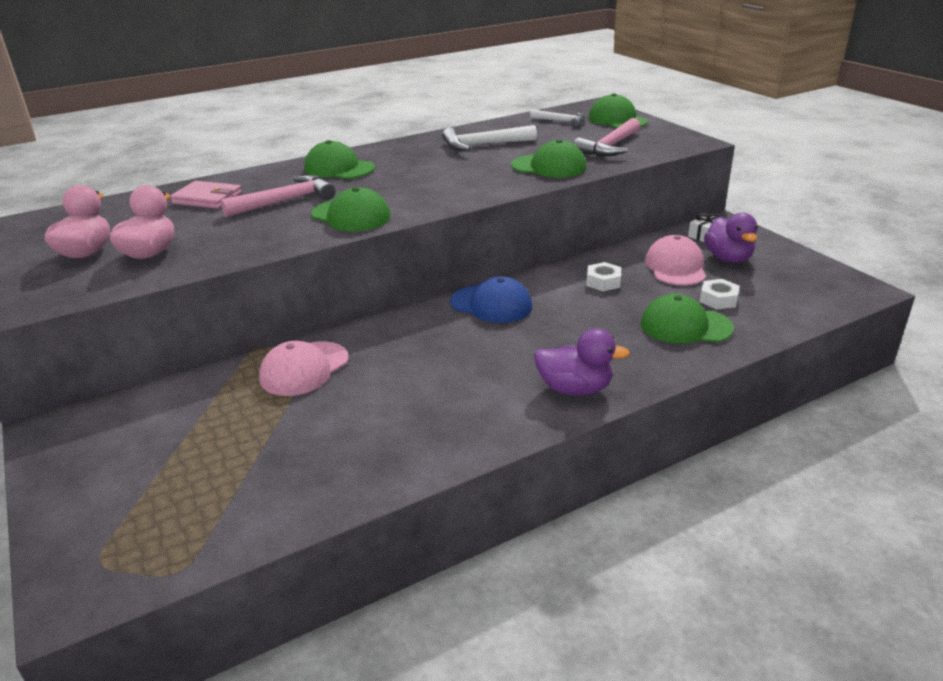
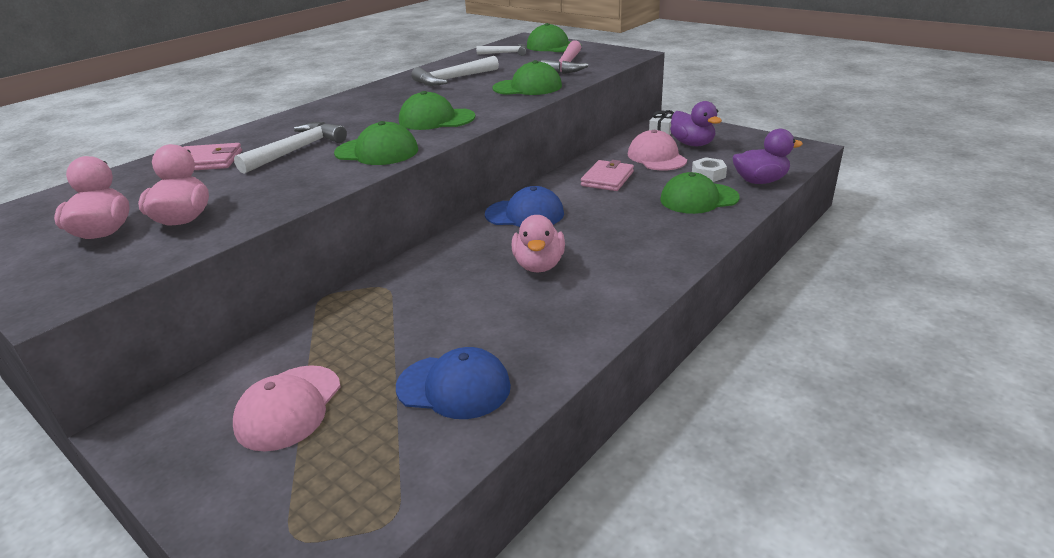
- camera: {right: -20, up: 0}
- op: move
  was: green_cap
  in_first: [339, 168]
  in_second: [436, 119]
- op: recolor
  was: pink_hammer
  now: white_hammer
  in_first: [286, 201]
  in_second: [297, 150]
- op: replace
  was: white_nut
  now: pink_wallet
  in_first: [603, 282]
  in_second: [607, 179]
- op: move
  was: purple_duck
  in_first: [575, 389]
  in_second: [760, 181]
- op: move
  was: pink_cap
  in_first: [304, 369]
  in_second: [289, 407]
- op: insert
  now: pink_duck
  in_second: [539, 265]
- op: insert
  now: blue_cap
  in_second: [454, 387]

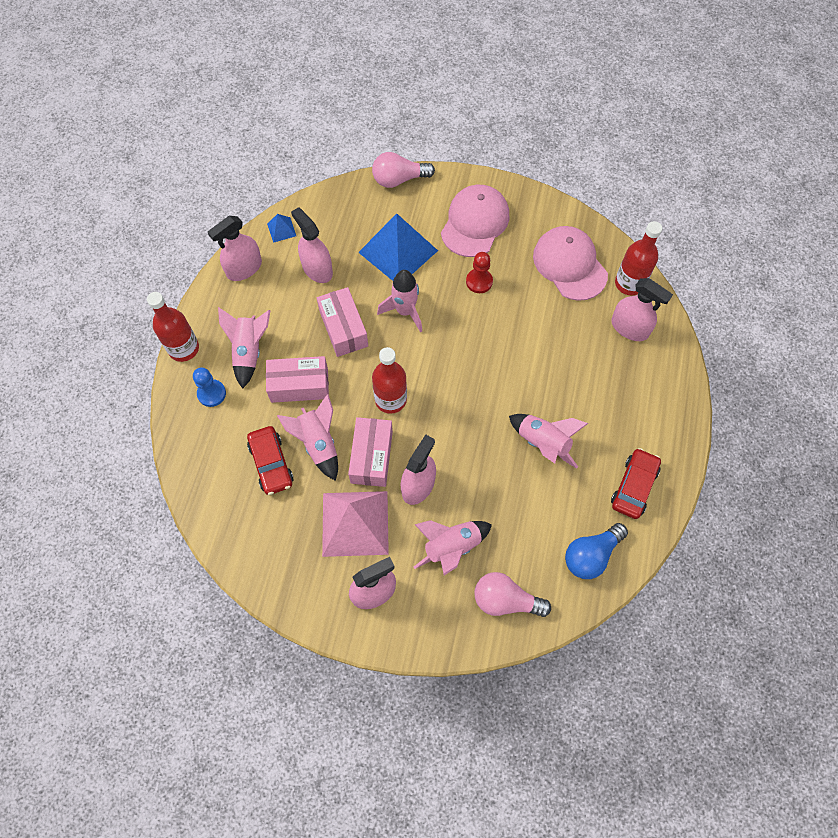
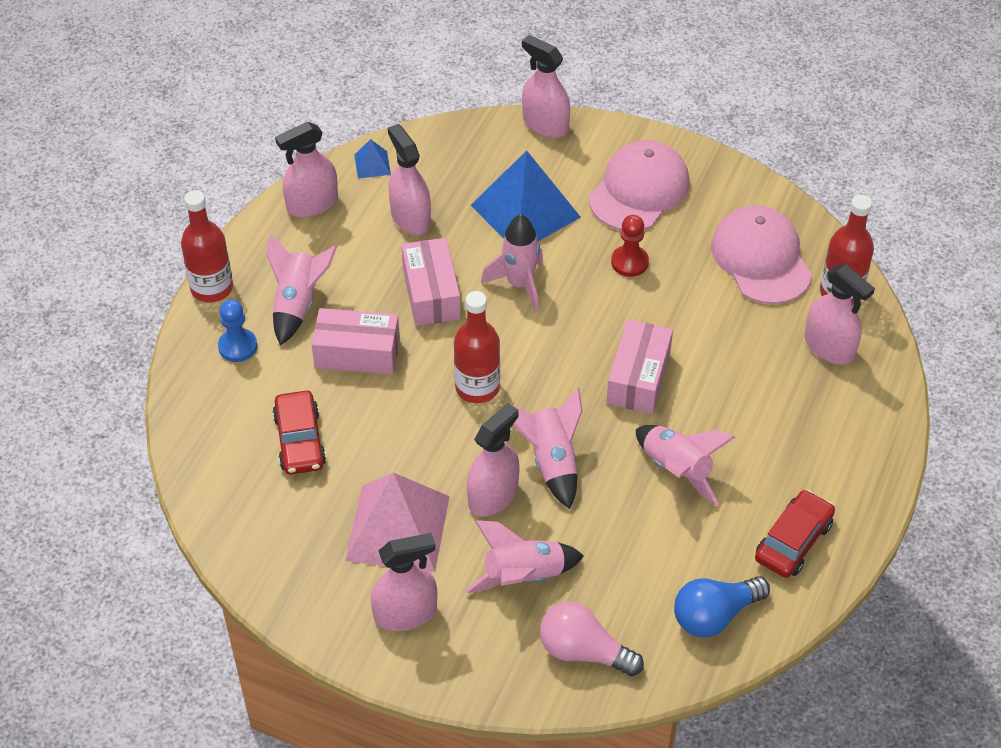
- camera: {right: 10, up: -15}
- op: replace
  was: pink_light_bulb
  now: pink_spray_bottle
  in_first: [399, 179]
  in_second: [545, 124]
- op: move
  was: pink_rocket
  in_first: [318, 443]
  in_second: [551, 461]
- op: move
  was: pink_box
  in_first: [372, 457]
  in_second: [638, 378]

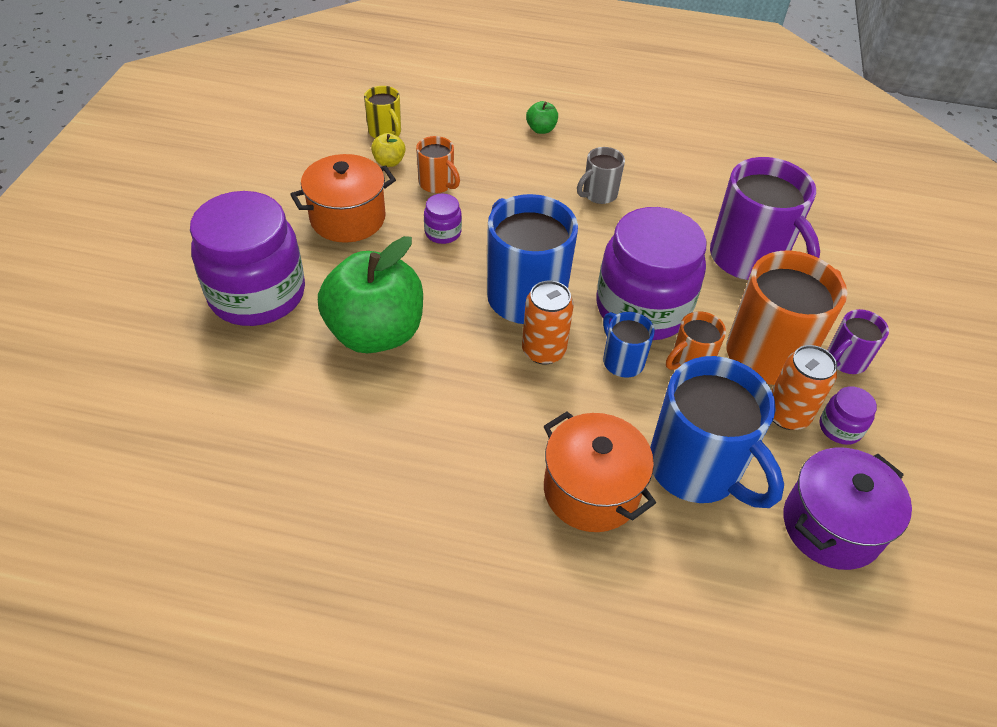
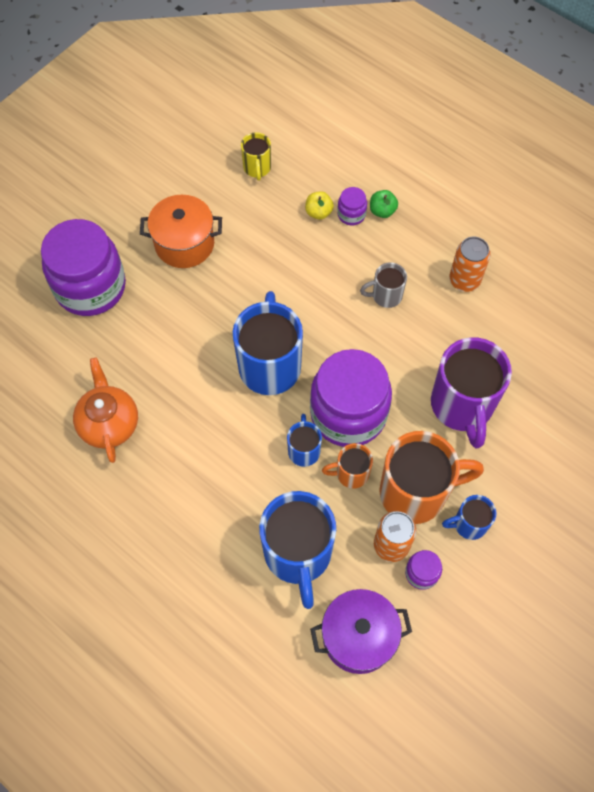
- camera: {right: 30, up: 15}
- op: move
  was: yellow_apple
  in_first: [389, 162]
  in_second: [318, 212]
- op: delete
  was: orange_mug
  in_first: [437, 184]
- op: move
  was: purple_jar
  in_first: [443, 233]
  in_second: [351, 214]
- op: delete
  was: green_apple
  in_first: [376, 333]
- op: move
  was: orange_can
  in_first: [543, 350]
  in_second: [464, 280]
- op: recolor
  was: purple_mug
  now: blue_mug
  in_first: [845, 361]
  in_second: [468, 524]
- op: delete
  was: orange_pot
  in_first: [591, 490]
- op: insert
  now: orange_teapot
  in_second: [109, 423]

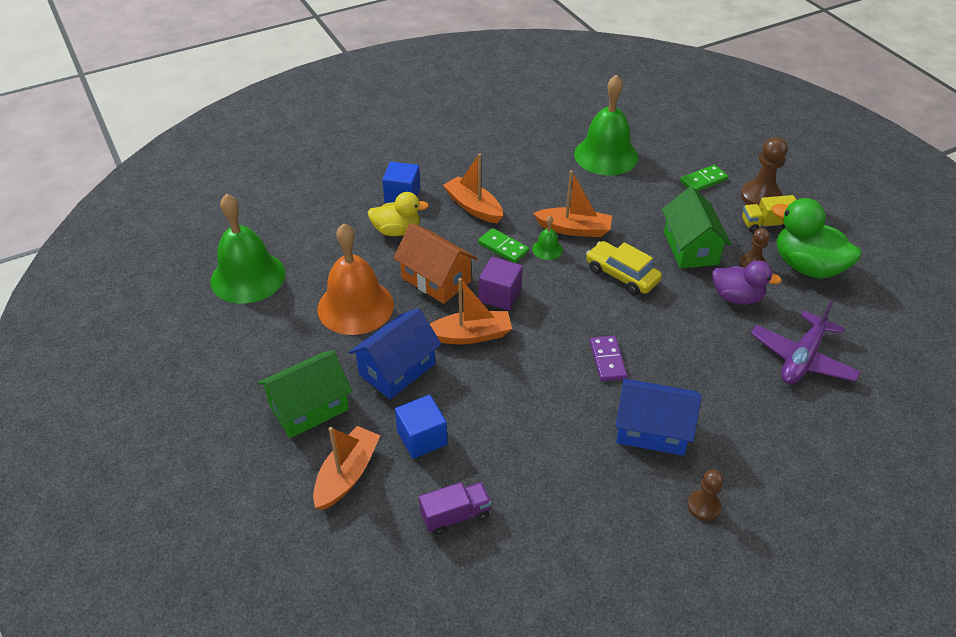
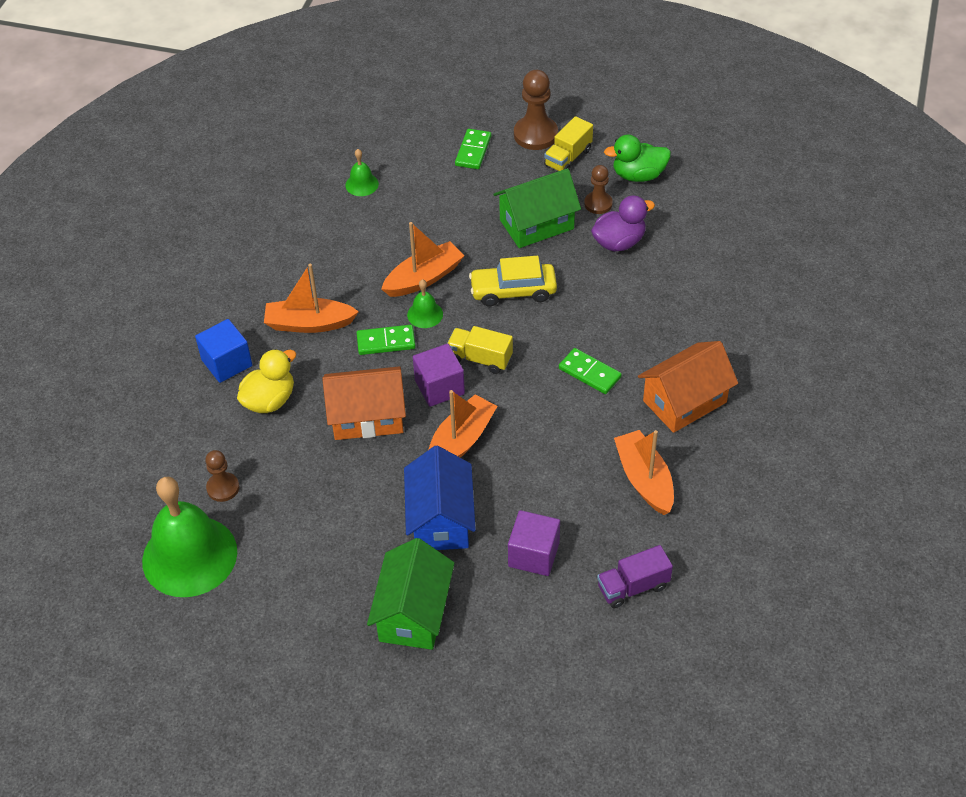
- camera: {right: -45, up: 5}
- op: resize
  was: green_bell
  in_first: [606, 155]
  in_second: [362, 184]
  ratio: 0.43
- op: rotate
  was: green_house
  in_first: [691, 248]
  in_second: [536, 224]
  clockwise: -60
- op: resize
  was: green_duck
  in_first: [807, 266]
  in_second: [638, 175]
  ratio: 0.66
- op: delete
  was: orange_bell
  in_first: [355, 306]
- op: delete
  was: purple_plane
  in_first: [802, 358]
- op: recolor
  was: purple_domino
  now: green_domino
  in_first: [607, 360]
  in_second: [589, 373]
- op: recolor
  was: blue_house
  now: orange_house
  in_first: [652, 430]
  in_second: [684, 401]
- op: recolor
  was: blue_cube
  now: purple_cube
  in_first: [422, 438]
  in_second: [533, 554]
- op: move
  was: orange_boat
  in_first: [347, 474]
  in_second: [644, 479]
- op: move
  was: brown_pawn
  in_first: [704, 506]
  in_second: [223, 488]
- op: rotate
  was: purple_truck
  in_first: [455, 515]
  in_second: [633, 587]
  clockwise: -135
- op: insert
  now: yellow_truck
  in_second: [480, 358]

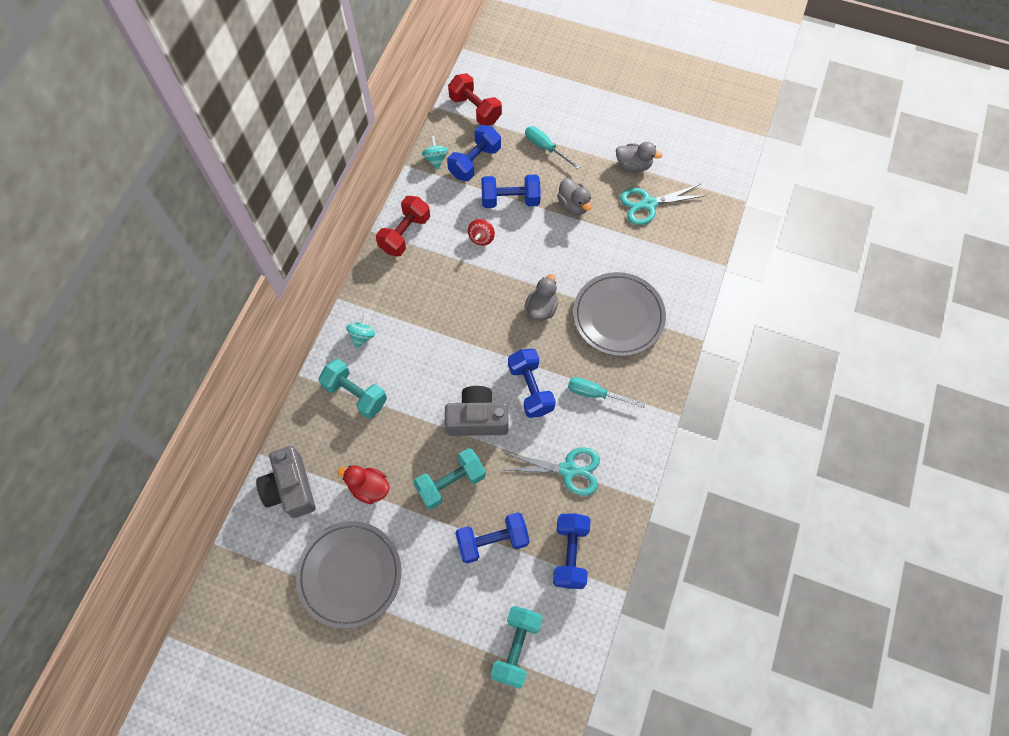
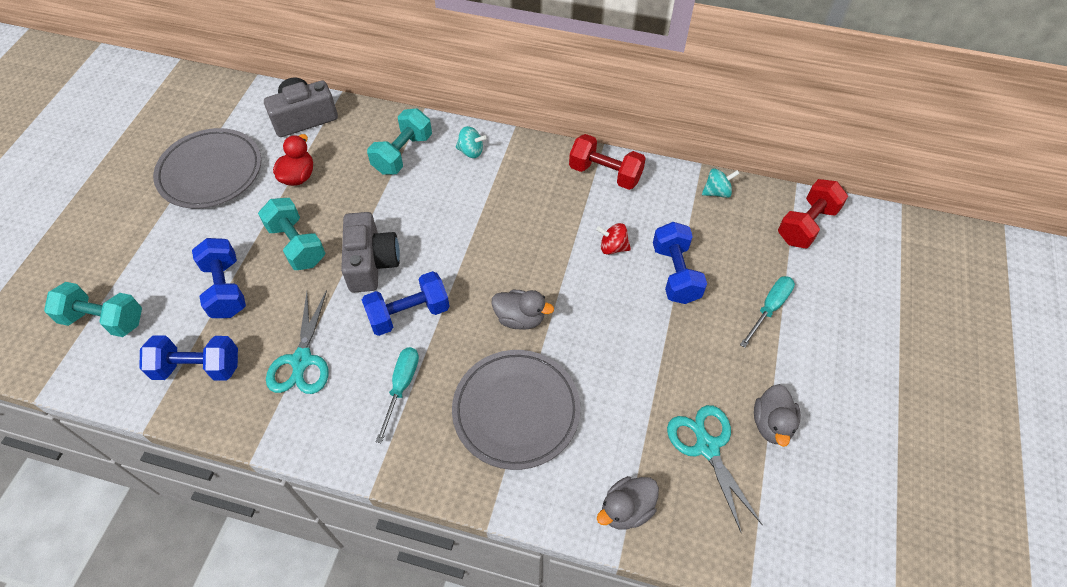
- camera: {right: 85, up: -10}
- op: delete
  was: blue_dumbbell
  in_first: [474, 162]
- op: move
  was: grey_duck
  in_first: [573, 205]
  in_second: [626, 509]

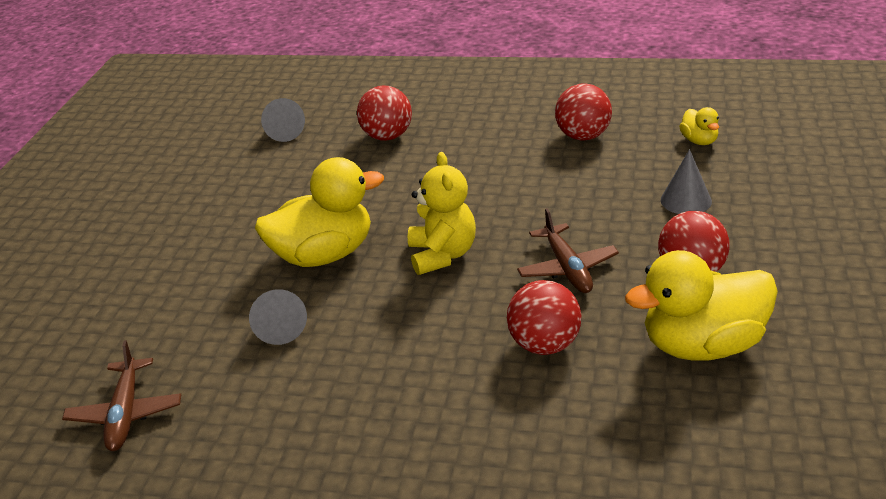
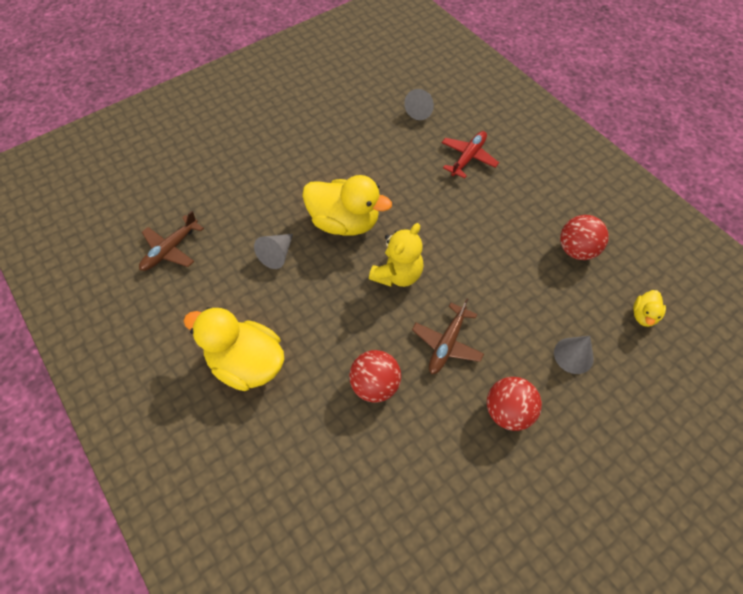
- camera: {right: 40, up: 25}
- op: replace
  was: red_ball
  now: red_plane
  in_first: [387, 137]
  in_second: [468, 158]
- op: move
  was: yellow_duck
  in_first: [703, 345]
  in_second: [247, 363]

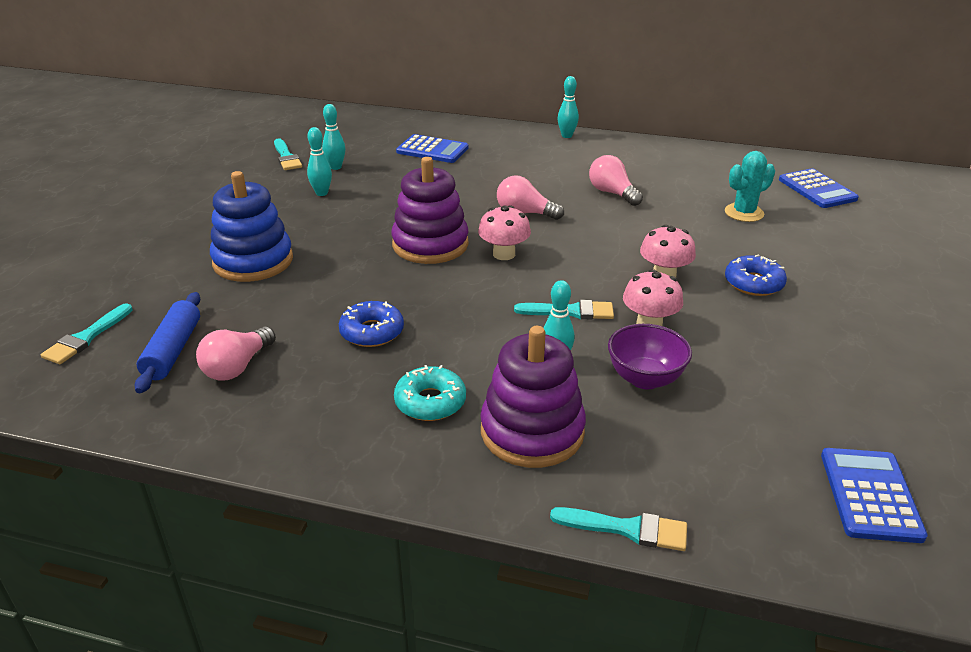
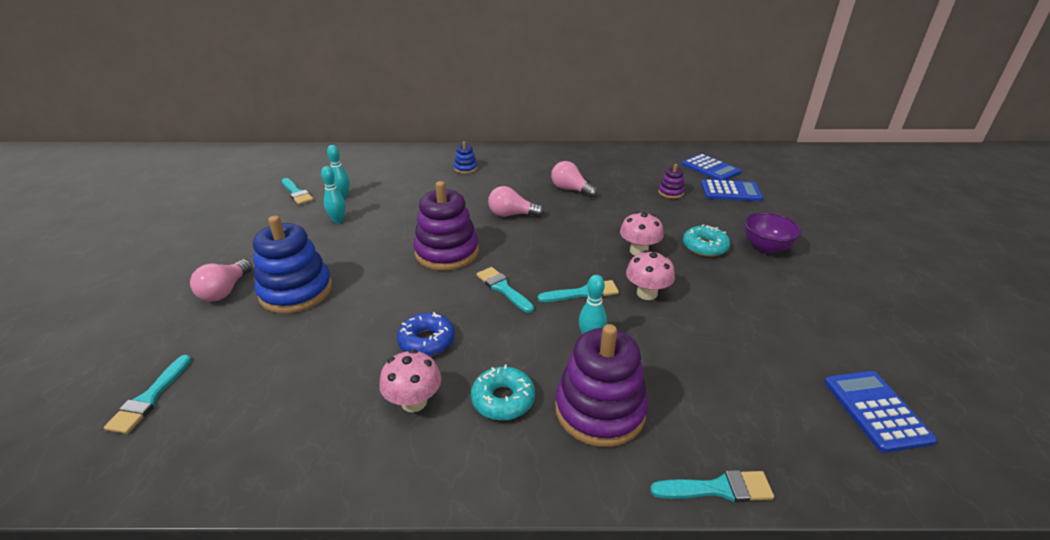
- camera: {right: -15, up: 0}
- op: delete
  was: turquoise_bowling_pin
  in_first: [566, 136]
- op: move
  was: blue_calculator
  in_first: [432, 150]
  in_second: [730, 191]
- op: replace
  was: turquoise_cactus
  now: purple_stacking_toy
  in_first: [744, 213]
  in_second: [670, 192]
- op: move
  was: pink_mushroom
  in_first: [504, 254]
  in_second: [414, 402]
- op: recolor
  was: blue_donut
  now: turquoise_donut
  in_first: [753, 283]
  in_second: [704, 247]
- op: delete
  was: blue_rolling_pin
  in_first: [173, 350]
- op: move
  was: purple_bowl
  in_first: [645, 379]
  in_second: [765, 247]
- op: move
  was: pink_light_bulb
  in_first: [237, 367]
  in_second: [225, 291]
- op: insert
  now: blue_stacking_toy
  in_second: [465, 168]
- op: insert
  now: turquoise_brush
  in_second: [503, 288]

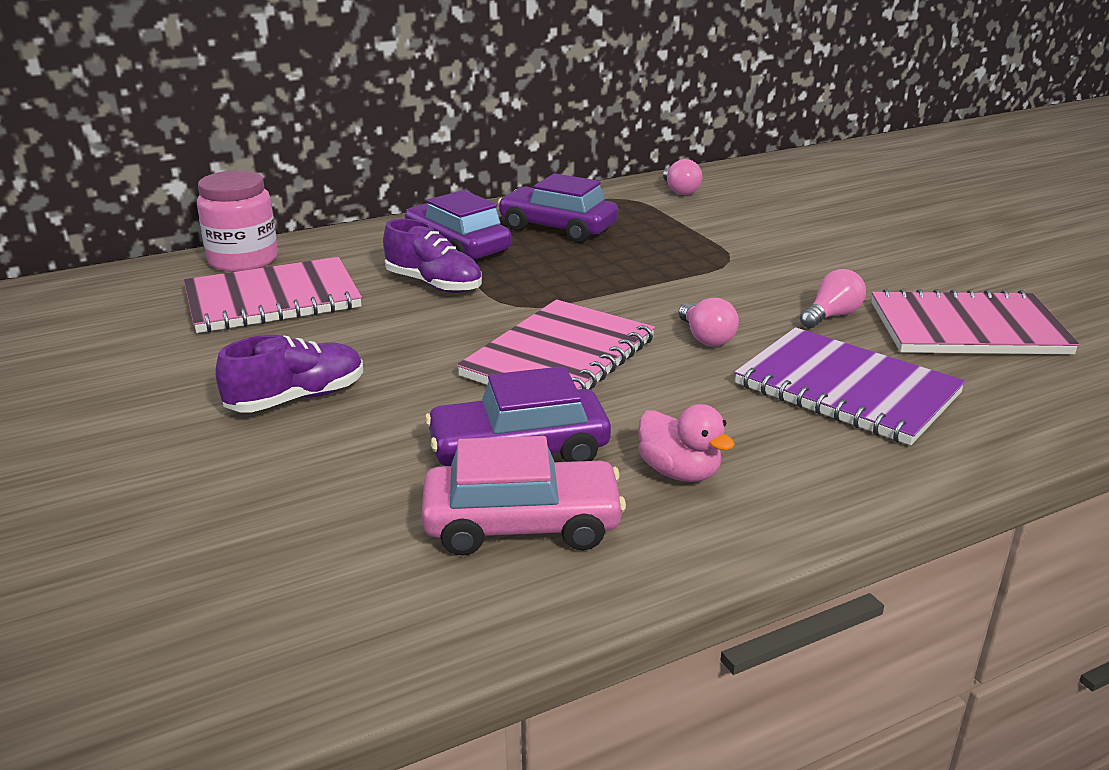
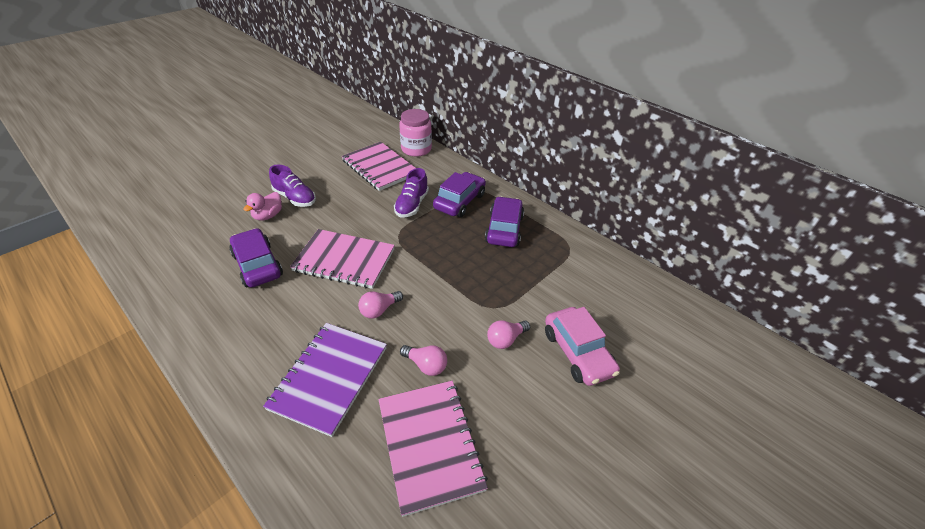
- camera: {right: 70, up: 15}
- op: move
  was: pink_light_bulb
  in_first: [680, 191]
  in_second: [505, 339]
- op: move
  was: pink_duck
  in_first: [679, 472]
  in_second: [268, 216]
- op: move
  was: pink_car
  in_first: [522, 524]
  in_second: [577, 352]

